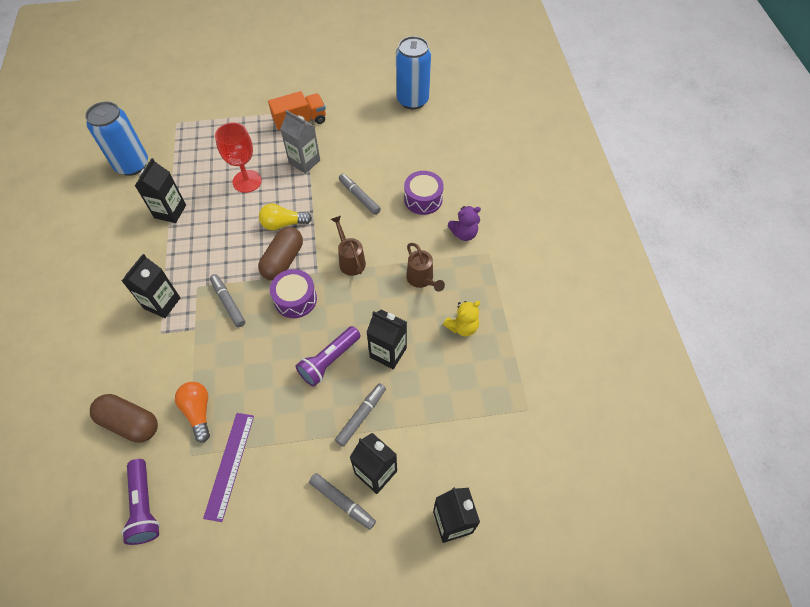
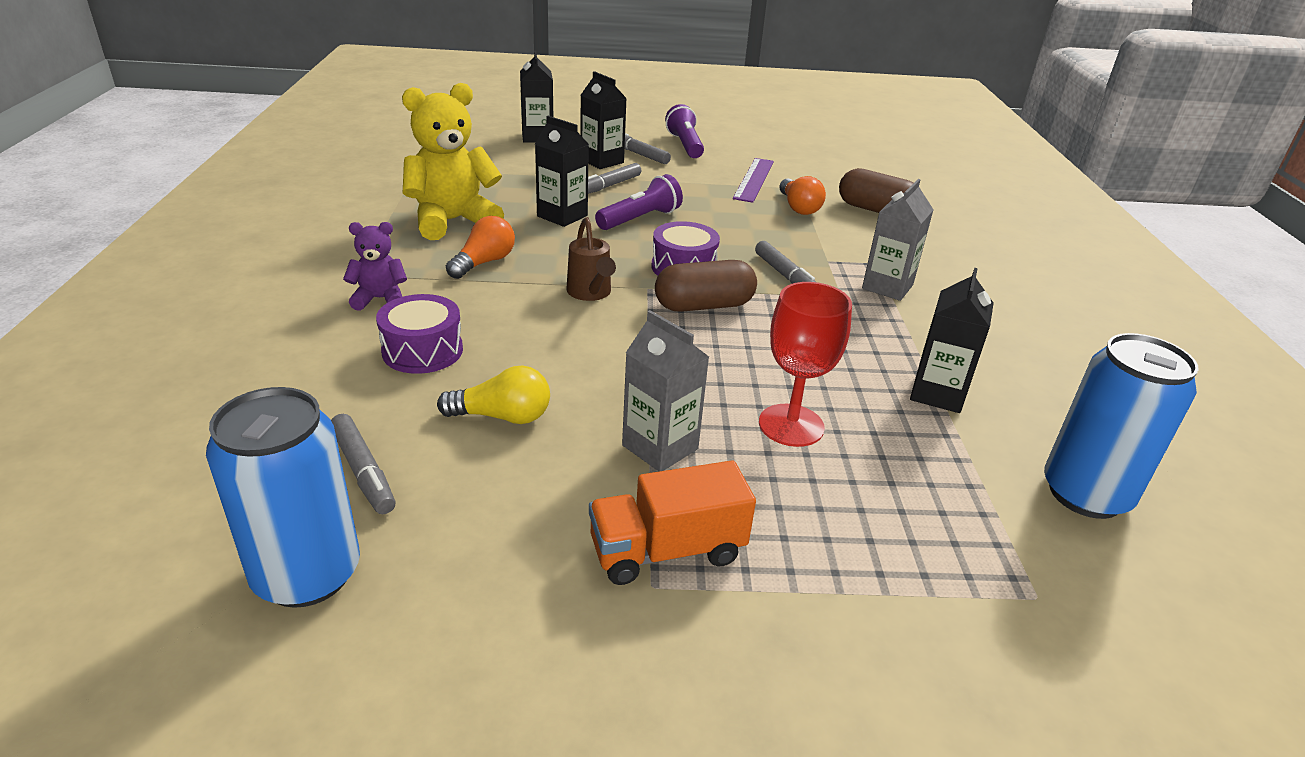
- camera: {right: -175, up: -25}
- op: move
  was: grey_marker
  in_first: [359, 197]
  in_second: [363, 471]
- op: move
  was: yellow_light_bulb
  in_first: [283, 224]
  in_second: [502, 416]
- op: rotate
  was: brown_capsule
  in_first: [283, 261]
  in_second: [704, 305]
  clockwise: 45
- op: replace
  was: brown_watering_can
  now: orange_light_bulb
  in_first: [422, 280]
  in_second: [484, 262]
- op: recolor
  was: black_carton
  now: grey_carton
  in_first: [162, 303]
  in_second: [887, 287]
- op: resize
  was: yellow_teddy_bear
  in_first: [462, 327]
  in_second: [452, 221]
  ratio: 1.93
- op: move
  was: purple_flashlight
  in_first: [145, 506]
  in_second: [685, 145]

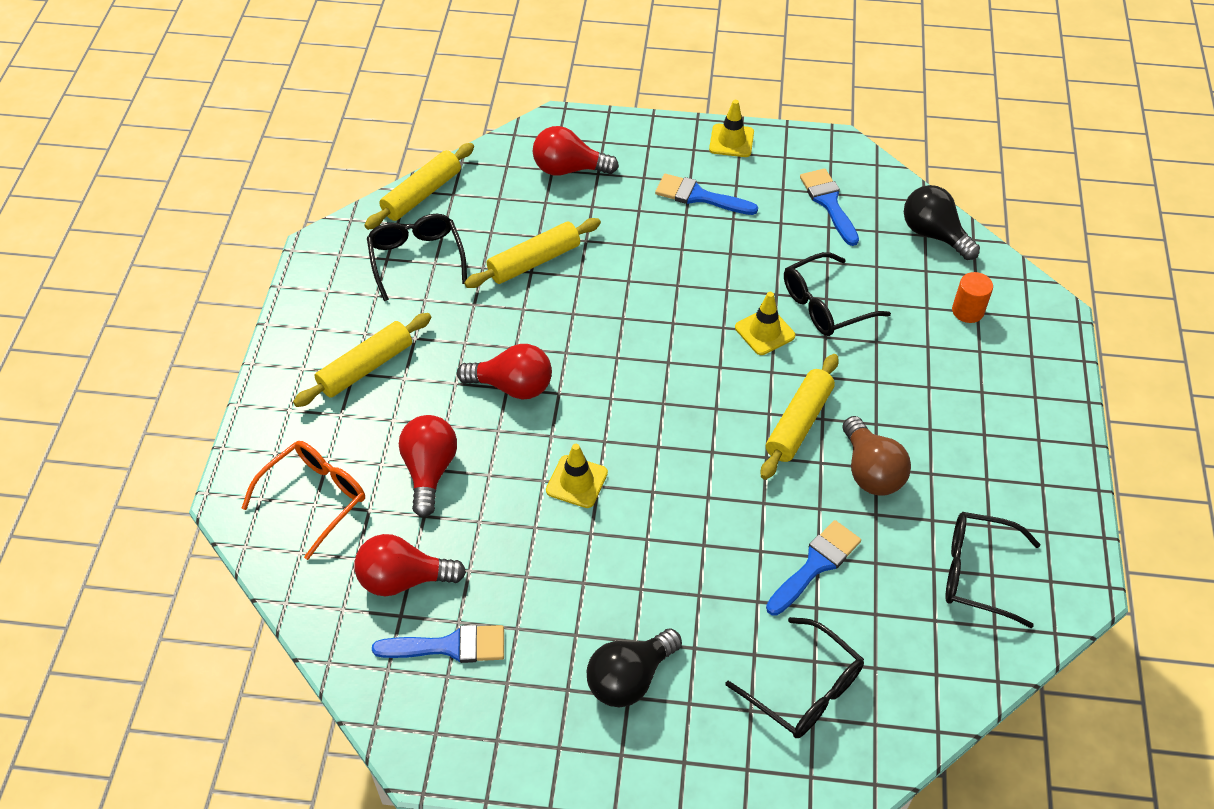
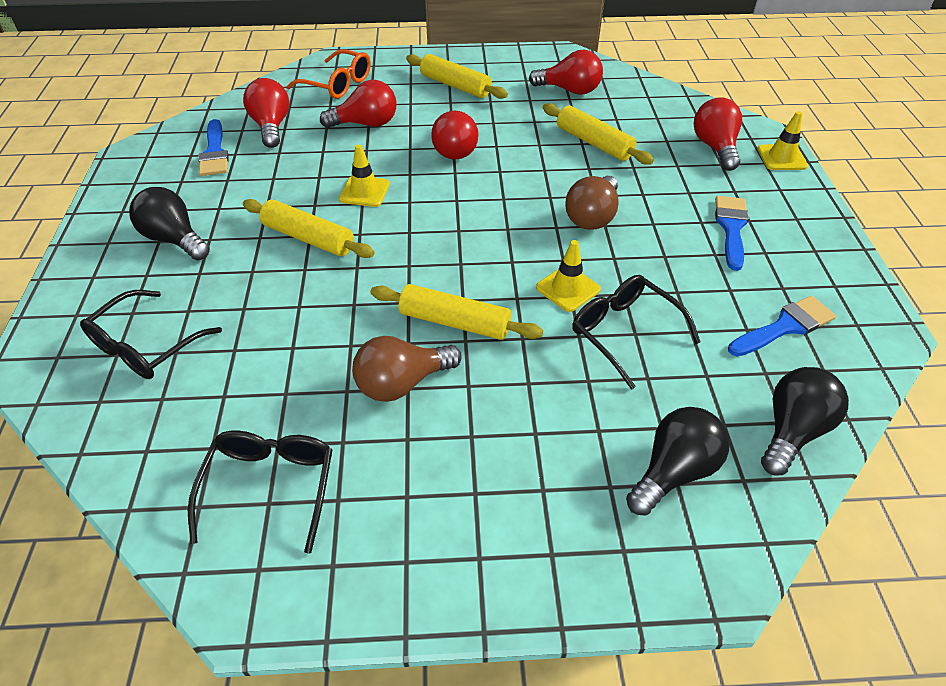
- camera: {right: 80, up: -5}
- op: move
  was: yellow_traffic_cone
  in_first: [731, 141]
  in_second: [781, 158]
- op: move
  was: yellow_rolling_pin
  in_first: [422, 194]
  in_second: [308, 238]
- op: replace
  was: black_glasses
  now: red_light_bulb
  in_first: [416, 259]
  in_second: [569, 90]
- op: replace
  was: orange_cylinder
  now: black_light_bulb
  in_first: [967, 311]
  in_second: [674, 471]
- op: delete
  was: blue_brush
  in_first: [815, 565]
- op: insert
  now: brown_light_bulb
  in_second: [592, 217]

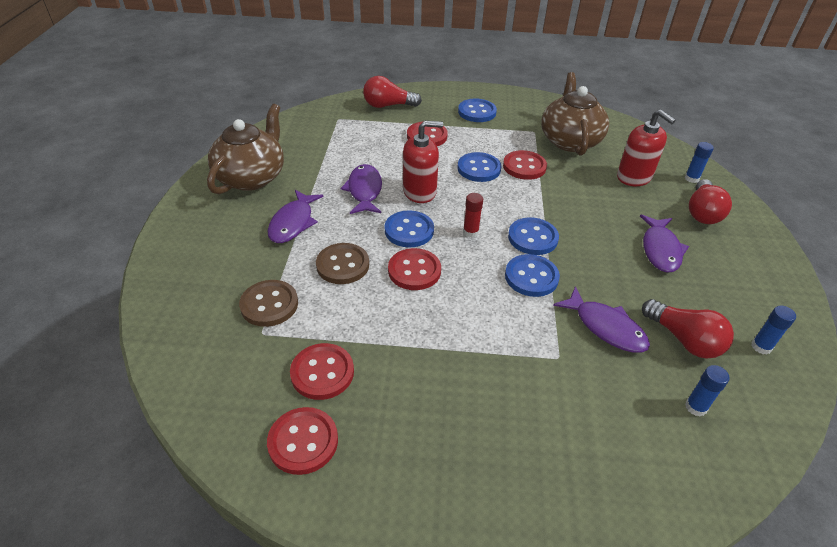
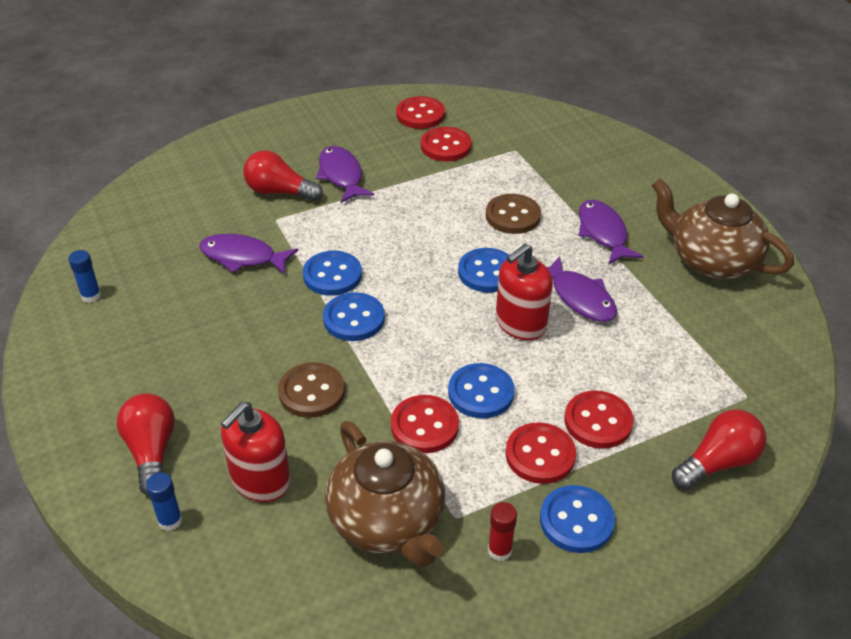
- camera: {right: 150, up: 0}
- op: rotate
  was: brown_teapot
  in_first: [252, 177]
  in_second: [711, 260]
  clockwise: 135
- op: rotate
  was: red_soap_dispenser
  in_first: [634, 177]
  in_second: [260, 480]
  clockwise: -75
- op: move
  was: red_glue_stick
  in_first: [470, 232]
  in_second: [499, 550]
- op: move
  was: purple_fish
  in_first: [660, 250]
  in_second: [341, 175]
- op: move
  was: red_button
  in_first: [414, 271]
  in_second: [540, 455]
- op: move
  was: brown_button
  in_first: [269, 304]
  in_second: [311, 392]
- op: move
  was: red_light_bulb
  in_first: [684, 339]
  in_second: [279, 192]
- op: delete
  was: blue_glue_stick
  in_first: [695, 407]

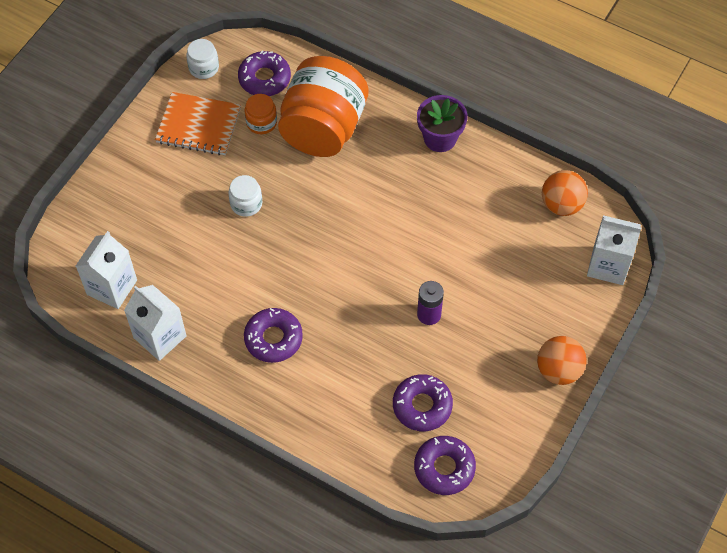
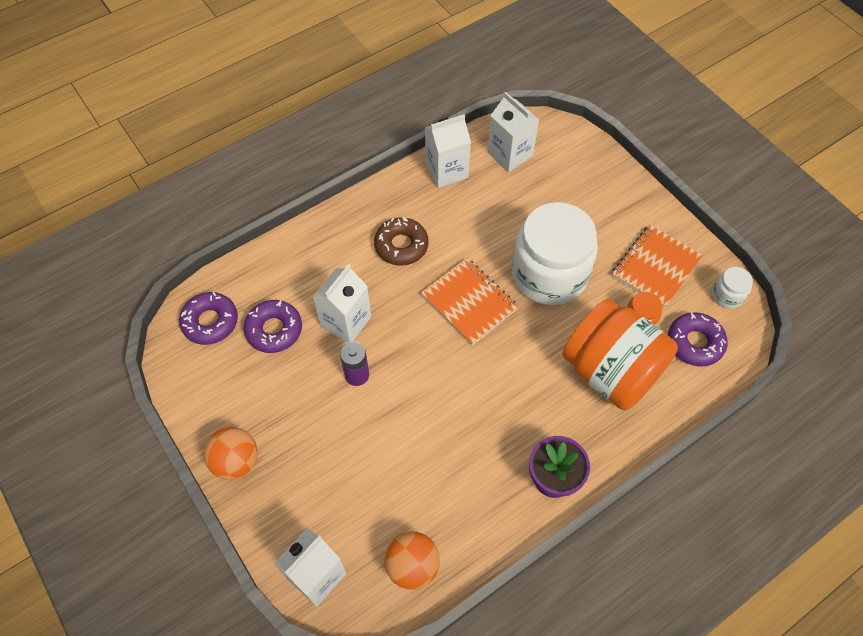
- camera: {right: 115, up: 0}
- op: resize
  was: white_jar
  in_first: [246, 204]
  in_second: [549, 274]
  ratio: 2.4
- op: recolor
  was: purple_donut
  now: brown_donut
  in_first: [273, 339]
  in_second: [401, 246]
- op: insert
  now: orange_notebook
  in_second: [469, 302]
- op: insert
  now: white_carton
  in_second: [346, 321]

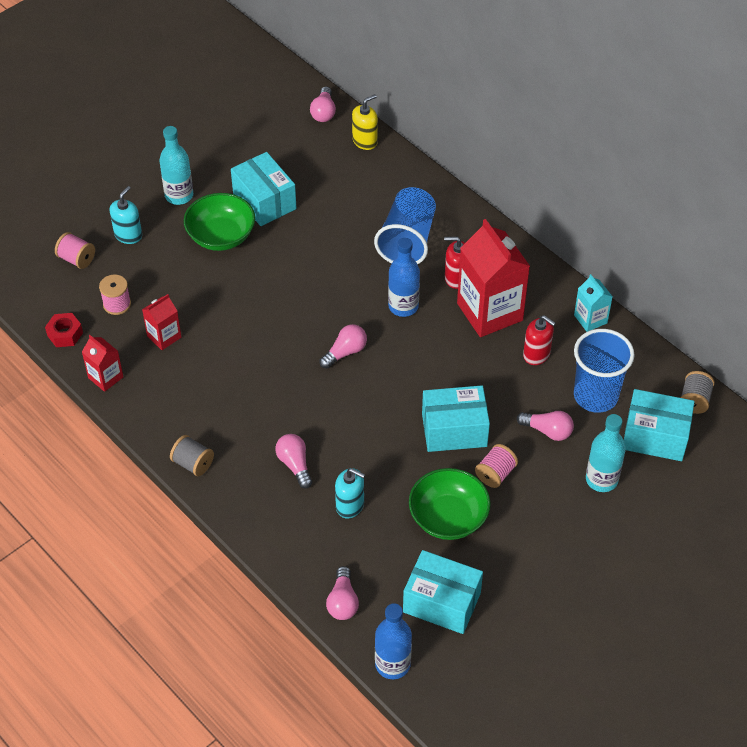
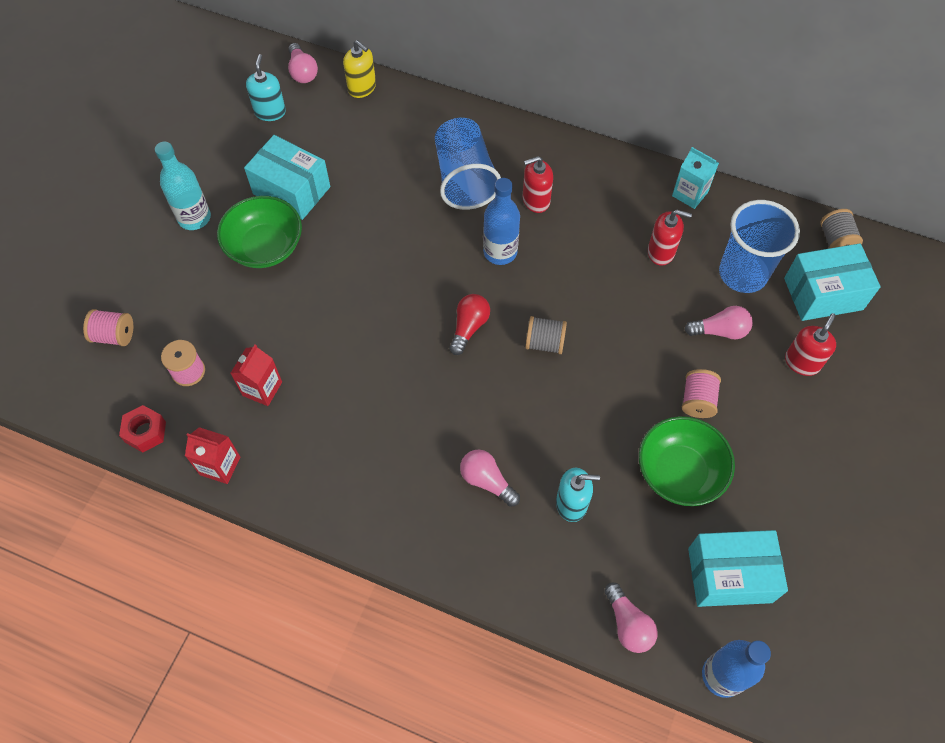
- camera: {right: -25, up: 10}
- op: rotate
  was: yellow_soap_dispenser
  in_first: [365, 141]
  in_second: [362, 88]
  clockwise: 105
- op: move
  was: turquoise_soap_dispenser
  in_first: [128, 235]
  in_second: [270, 112]
- op: delete
  was: red_carton
  in_first: [489, 312]
- op: recolor
  was: pink_light_bulb
  now: red_light_bulb
  in_first: [345, 352]
  in_second: [469, 327]
- op: delete
  was: turquoise_box
  in_first: [454, 430]
- op: replace
  was: turquoise_bottle
  now: red_soap_dispenser
  in_first: [601, 480]
  in_second: [802, 362]
- op: move
  was: grey_spool
  in_first: [193, 463]
  in_second: [544, 343]

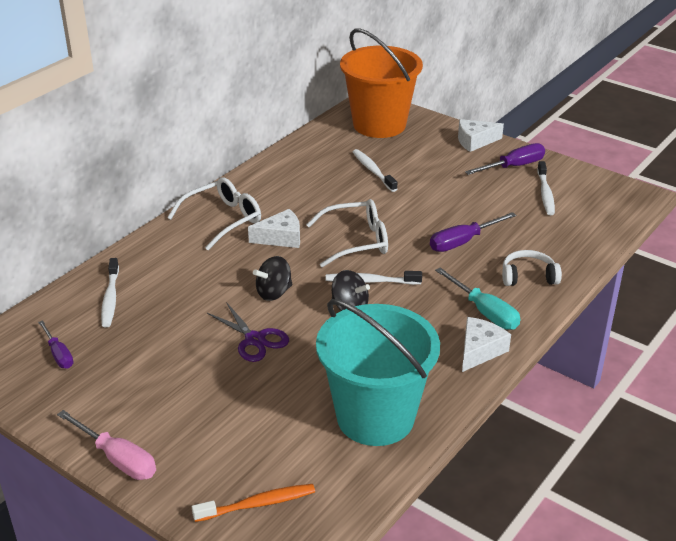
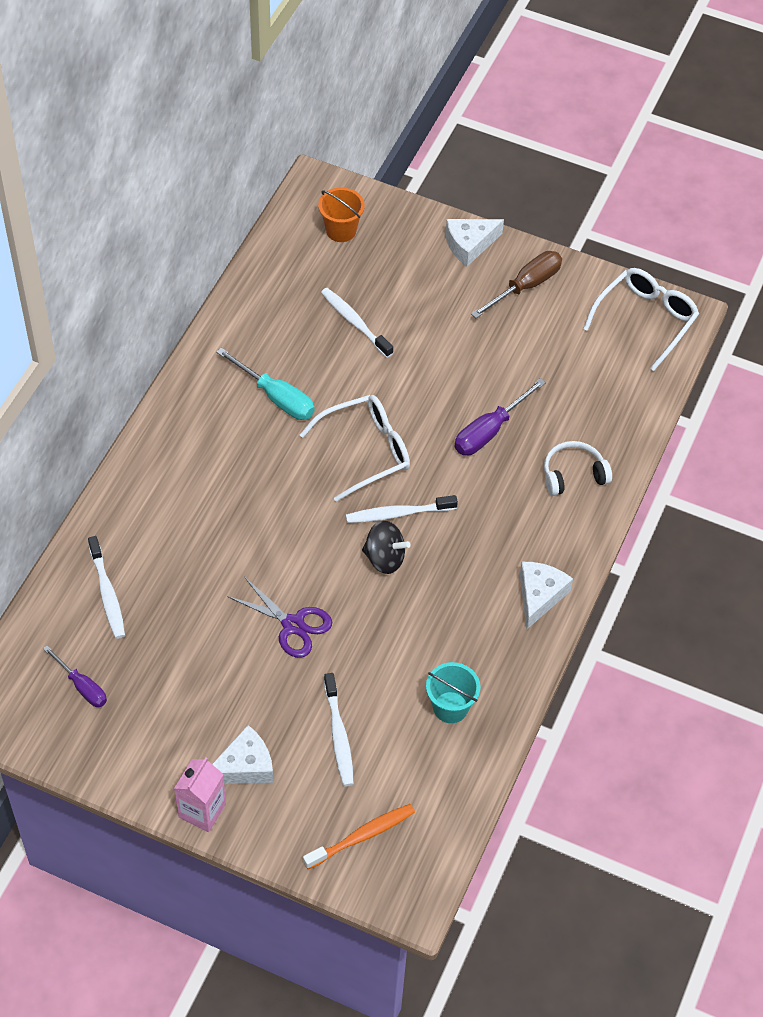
- camera: {right: -15, up: 20}
- op: resize
  was: orange_bucket
  in_first: [379, 125]
  in_second: [341, 230]
  ratio: 0.43
- op: recolor
  was: purple_screwdriver
  now: brown_screwdriver
  in_first: [513, 166]
  in_second: [525, 286]
- op: move
  was: white_toothbrush
  in_first: [545, 193]
  in_second: [338, 735]
- op: move
  was: white_glasses
  in_first: [222, 220]
  in_second: [645, 321]
- op: move
  was: white_cheese
  in_first: [281, 238]
  in_second: [244, 766]
- op: delete
  was: black_spinning_top
  in_first: [274, 293]
- op: move
  was: turquoise_screwdriver
  in_first: [484, 312]
  in_second: [276, 397]
- op: resize
  was: turquoise_bucket
  in_first: [375, 417]
  in_second: [450, 707]
  ratio: 0.43
- op: replace
  was: pink_screwdriver
  now: pink_carton
  in_first: [117, 459]
  in_second: [202, 810]

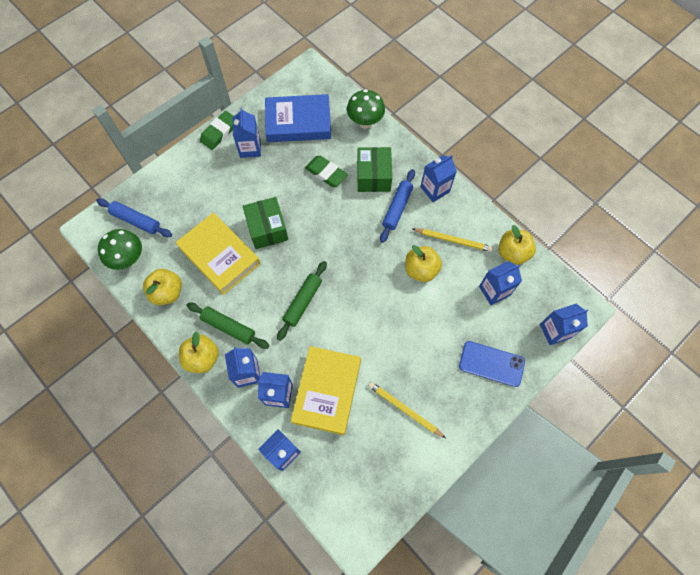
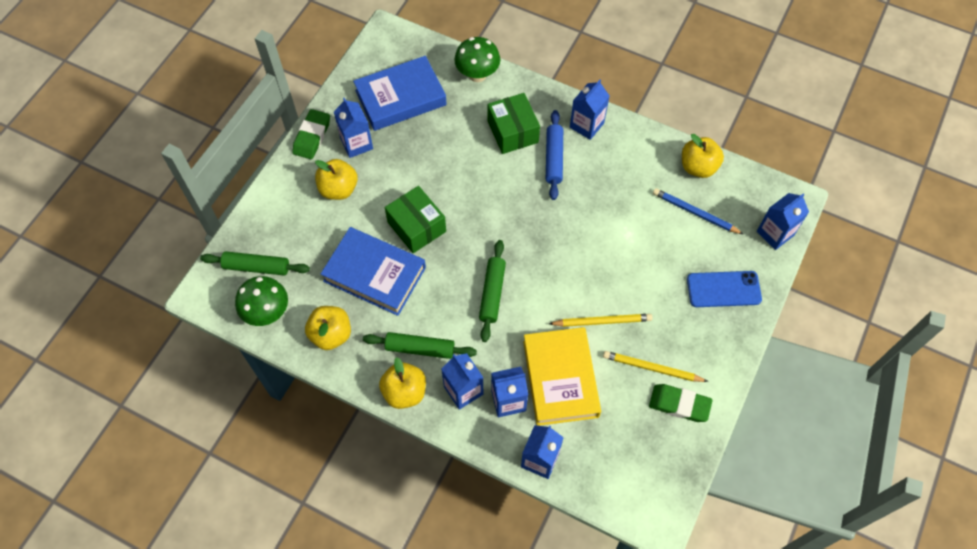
- camera: {right: -20, up: -5}
- op: move
  was: green_eraser
  in_first: [326, 173]
  in_second: [679, 404]
- op: recolor
  was: blue_rolling_pin
  now: green_rolling_pin
  in_first: [136, 221]
  in_second: [256, 267]
- op: recolor
  was: yellow_book
  now: blue_book
  in_first: [220, 256]
  in_second: [374, 274]
- op: move
  was: yellow_pencil
  in_first: [453, 240]
  in_second: [602, 321]
- op: move
  was: yellow_apple
  in_first: [421, 270]
  in_second: [338, 189]
- op: replace
  was: blue_carton
  now: blue_pencil
  in_first: [494, 291]
  in_second: [695, 213]

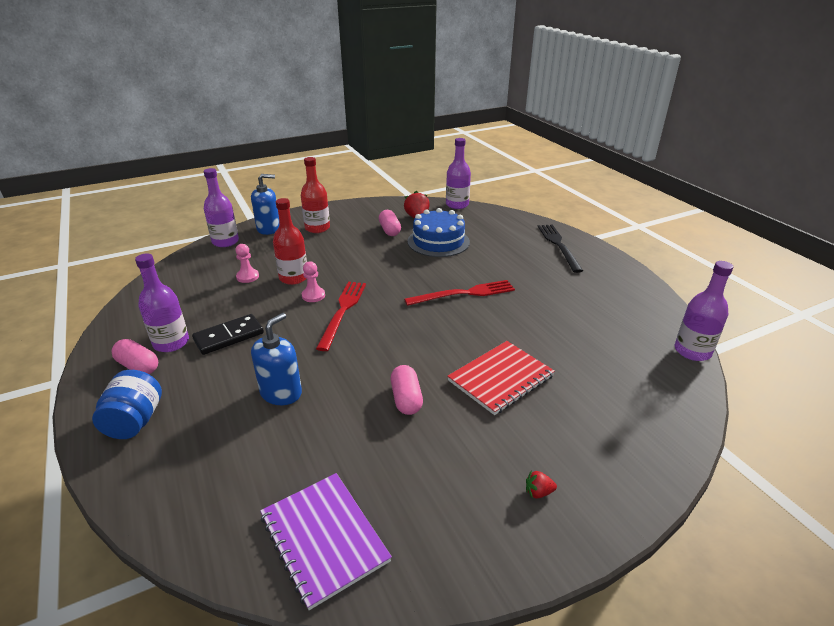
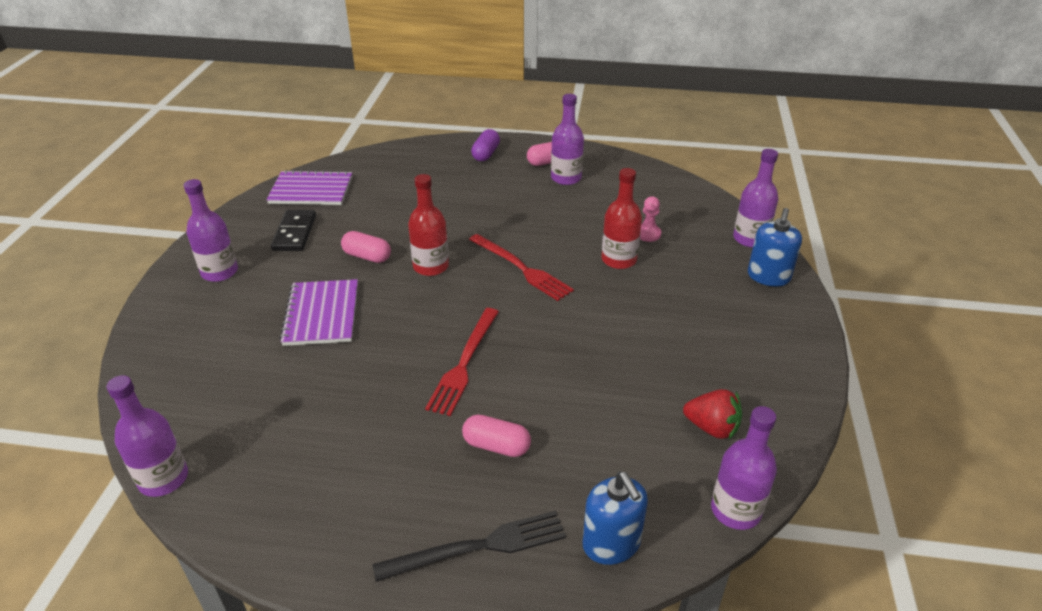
- camera: {right: 125, up: 5}
- op: move
  was: red_bottle
  in_first: [317, 228]
  in_second: [431, 266]
- op: delete
  was: blue_cake
  in_first: [438, 241]
- op: move
  was: pink_capsule
  in_first: [390, 230]
  in_second: [496, 446]
- op: rotate
  was: black_fork
  in_first: [558, 245]
  in_second: [478, 547]
  clockwise: -45
- op: delete
  was: pink_pawn
  in_first: [313, 295]
- op: move
  was: blue_soap_dispenser
  in_first: [281, 393]
  in_second: [611, 544]
- op: move
  was: black_domino
  in_first: [229, 336]
  in_second: [295, 233]
- op: recolor
  was: red_notebook
  now: purple_notebook
  in_first: [500, 378]
  in_second: [322, 314]
- op: replace
  was: blue_jar
  now: purple_capsule
  in_first: [135, 421]
  in_second: [485, 154]
- op: replace
  was: red_strawberry
  now: purple_bottle
  in_first: [538, 492]
  in_second: [219, 272]

